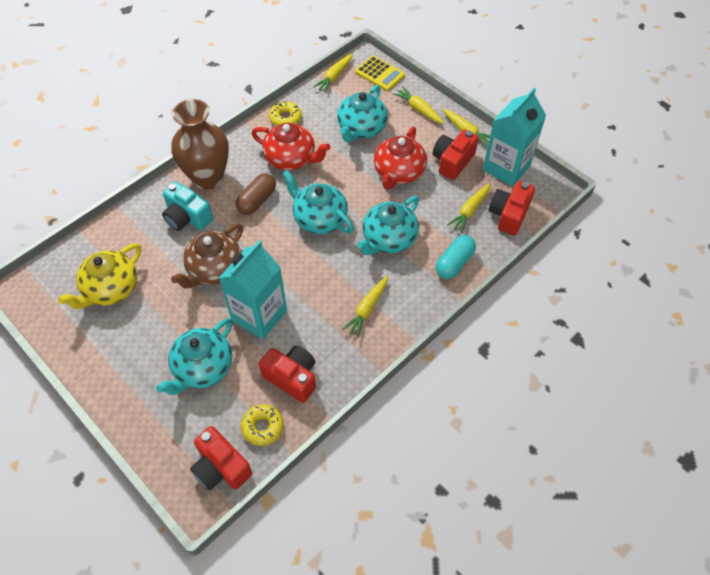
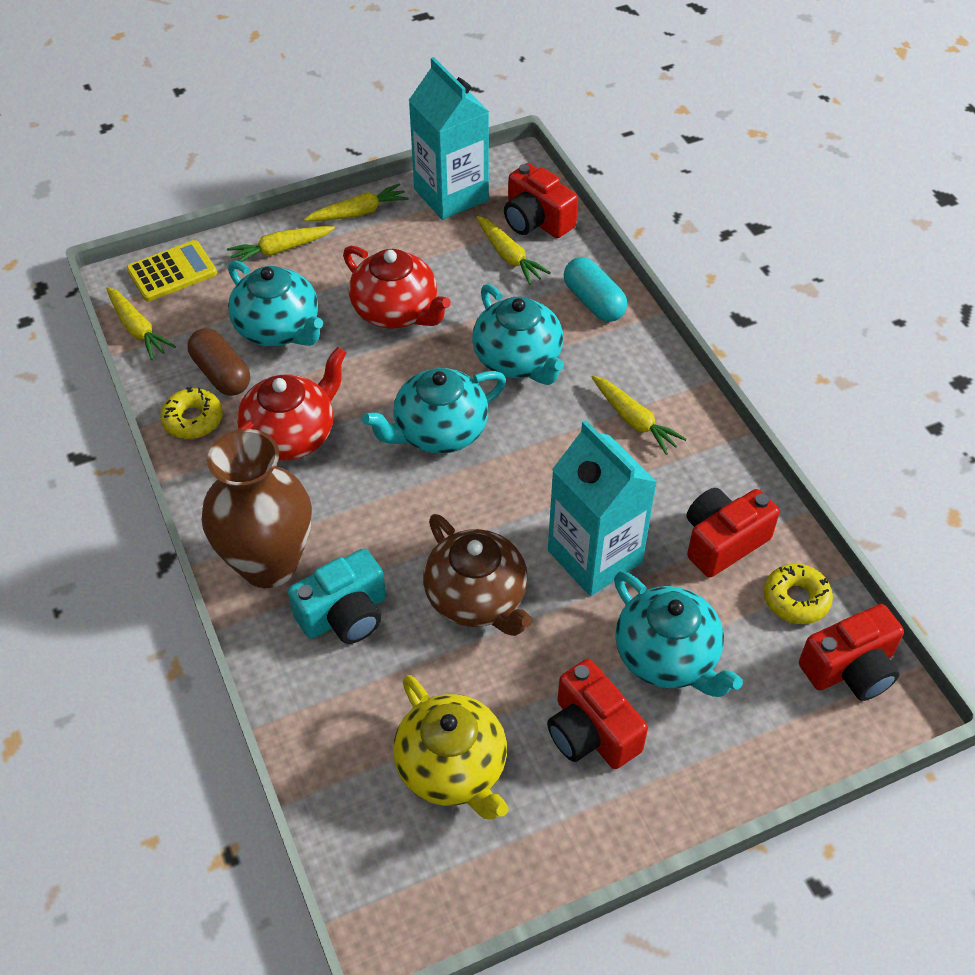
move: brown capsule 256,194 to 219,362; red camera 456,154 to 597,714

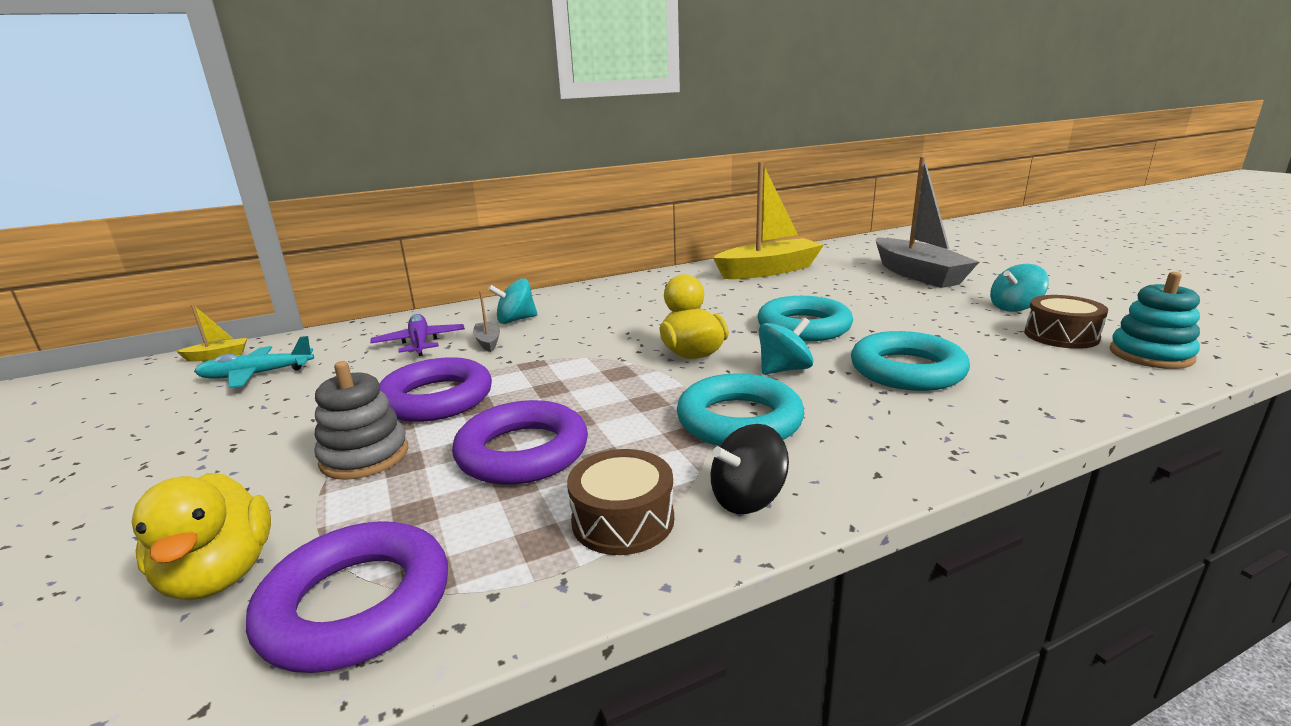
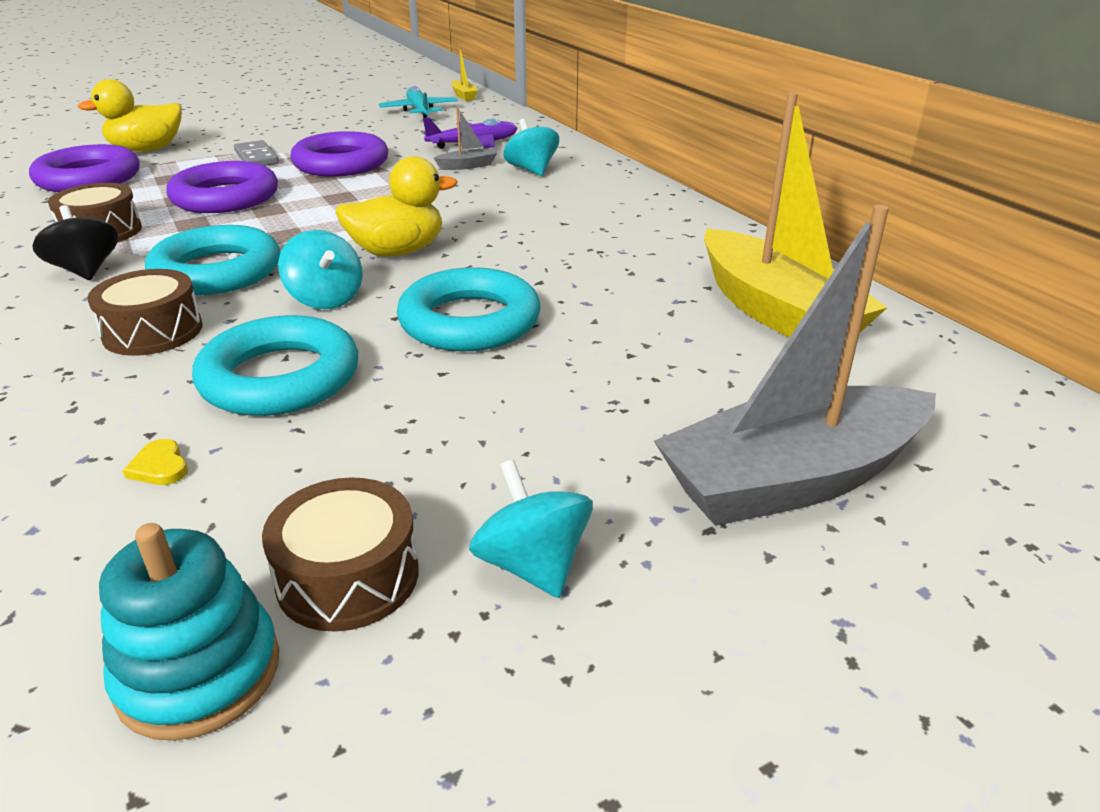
insert: brown drum 145,312; yellow heart 155,462
replace: grey stacking toy 361,420 to grey domino 256,153

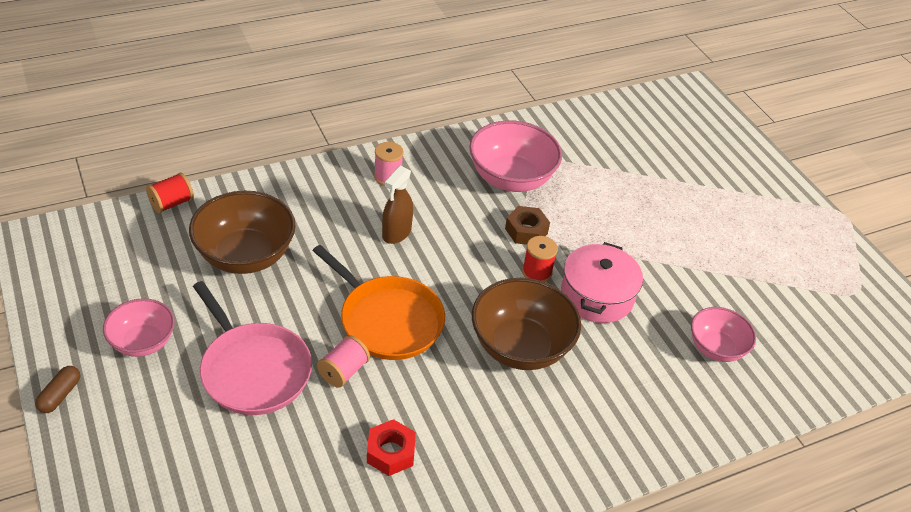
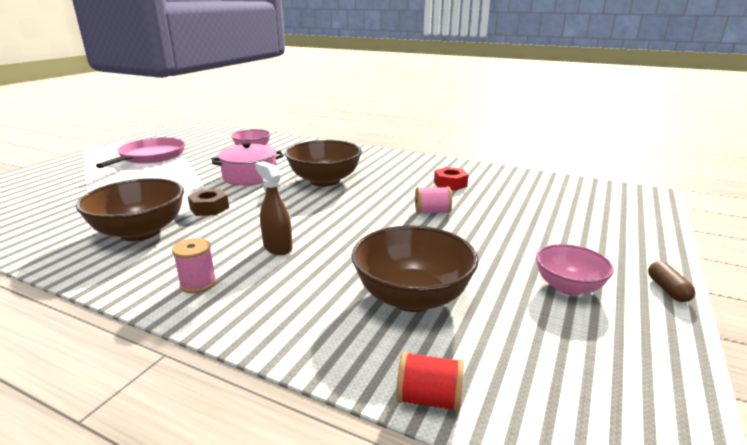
delete: orange pan 379,302; red spool 540,259
move: pink pan 252,348 to 140,152
recolor: pink bowl 515,156 to brown bowl 130,209
rotate: brown spray bottle 397,205 = 273,208 120 degrees counterclockwise; brown capsule 57,389 = 671,281 75 degrees counterclockwise

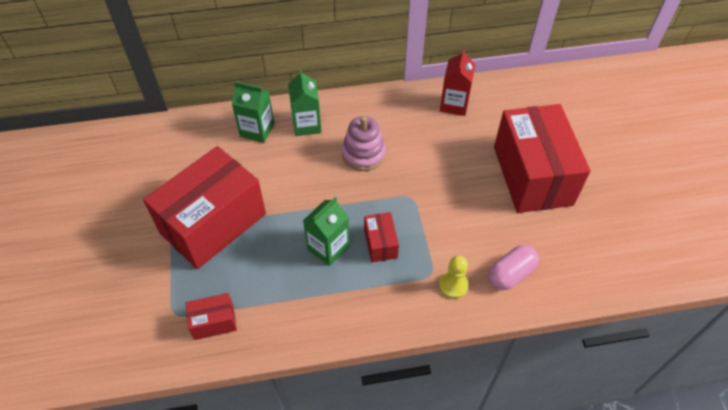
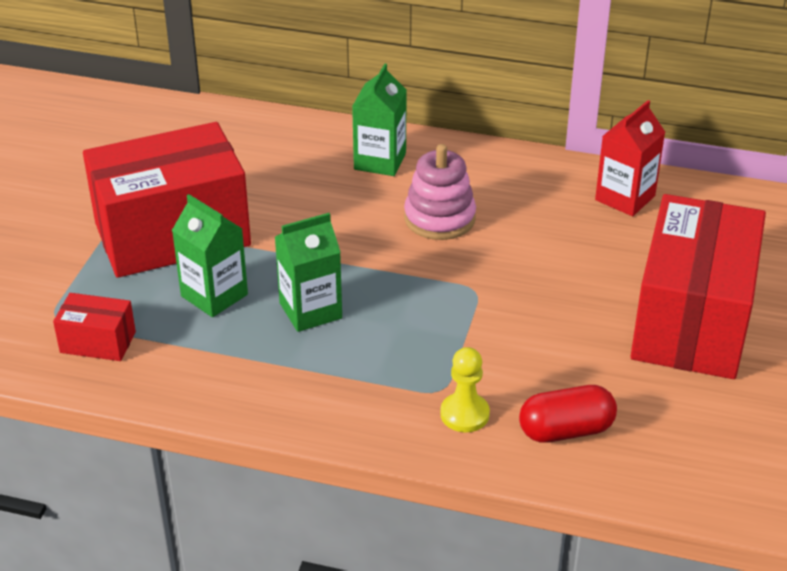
delete: red box 381,237
move: green carton 253,112 to 210,255
recolor: pink capsule 514,267 to red capsule 568,414

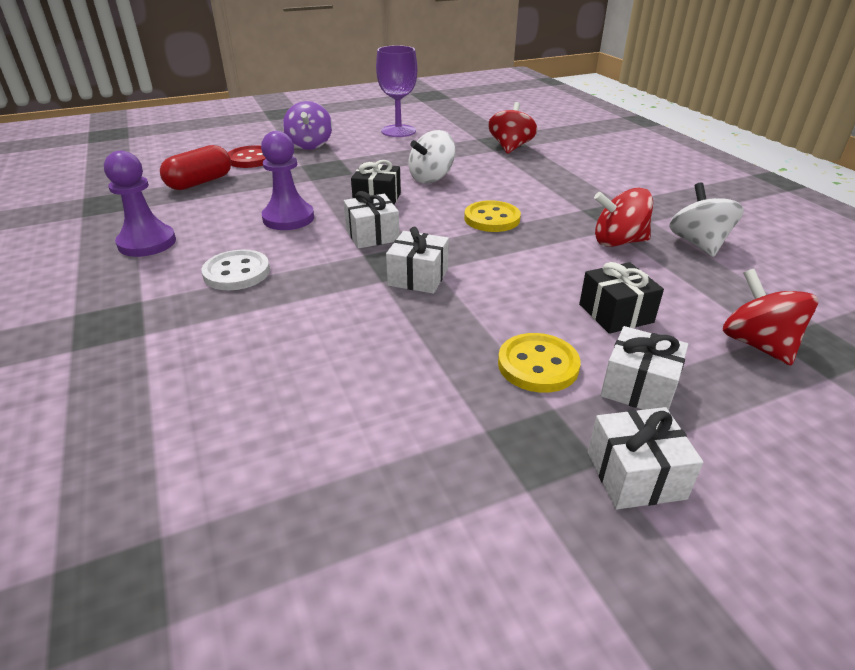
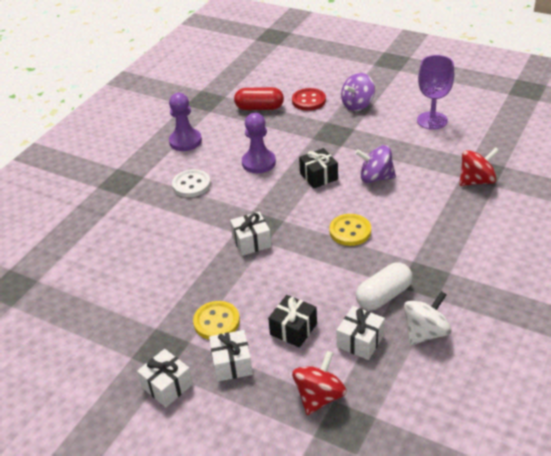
move: white gift 371,220 to 361,333
replace: red spinning top 623,217 to white capsule 384,286
recolor: white spinning top 431,156 to purple spinning top 375,164

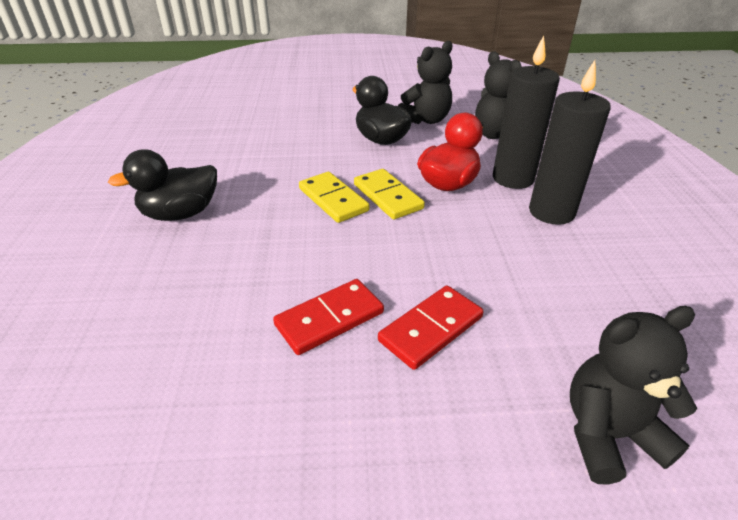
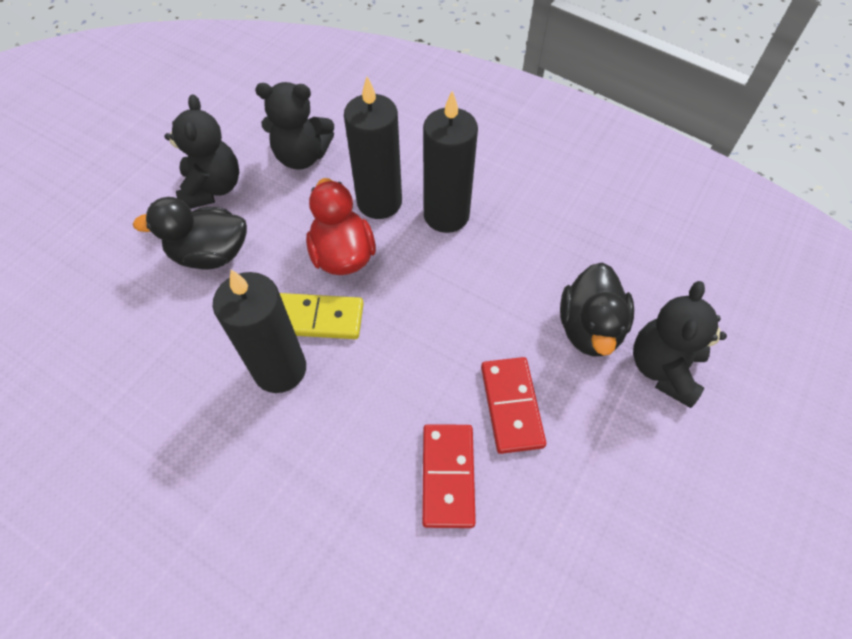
move: black duck 162,185 to 597,309
replace: yellow domino 334,197 to black candle 259,331

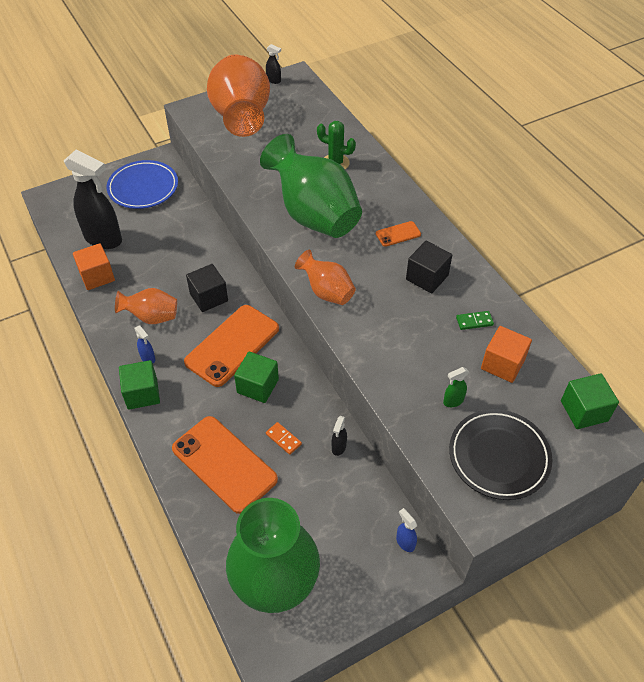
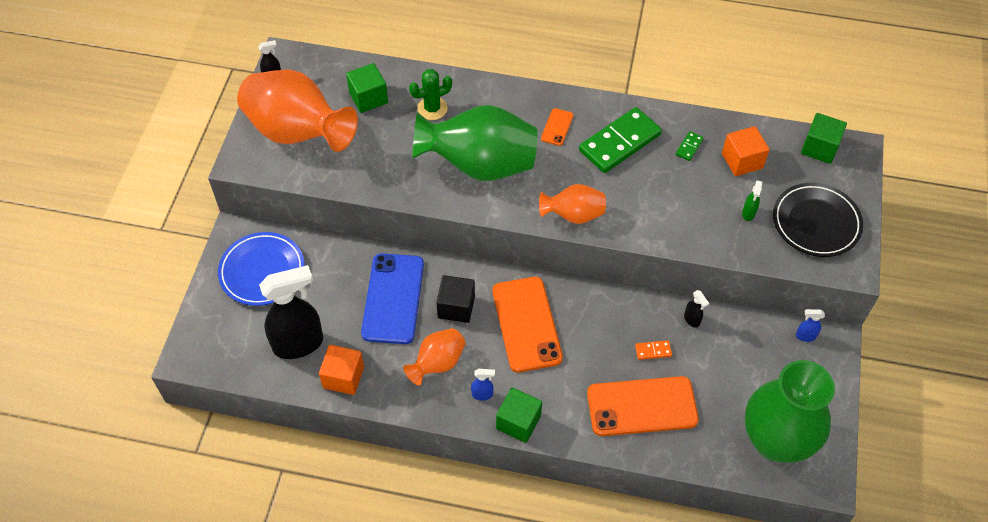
insert: blue phone 392,298
move: green cube 256,377 to 367,88
replace: black cube 429,267 to green domino 620,140

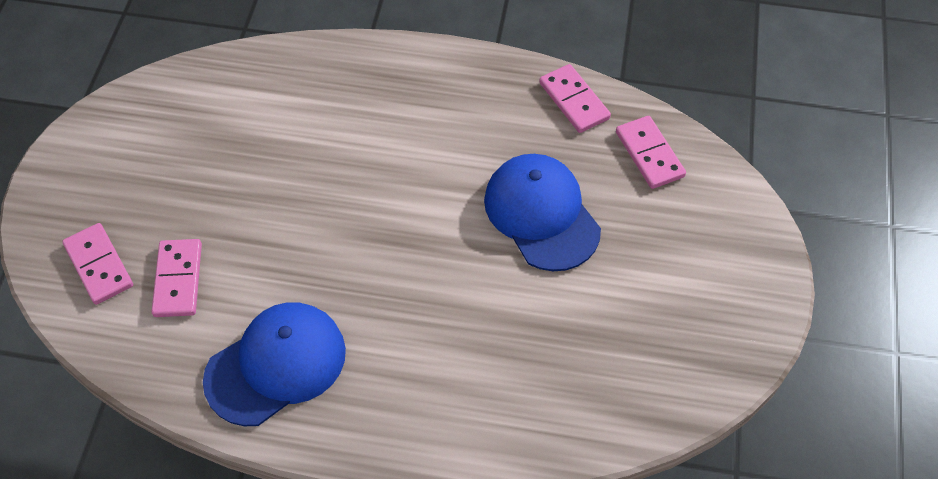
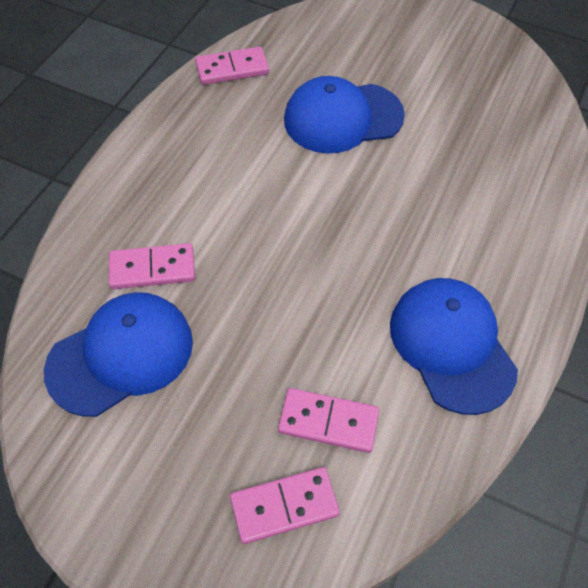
insert: blue cap 118,354
move: pink domino 651,152 to 152,266

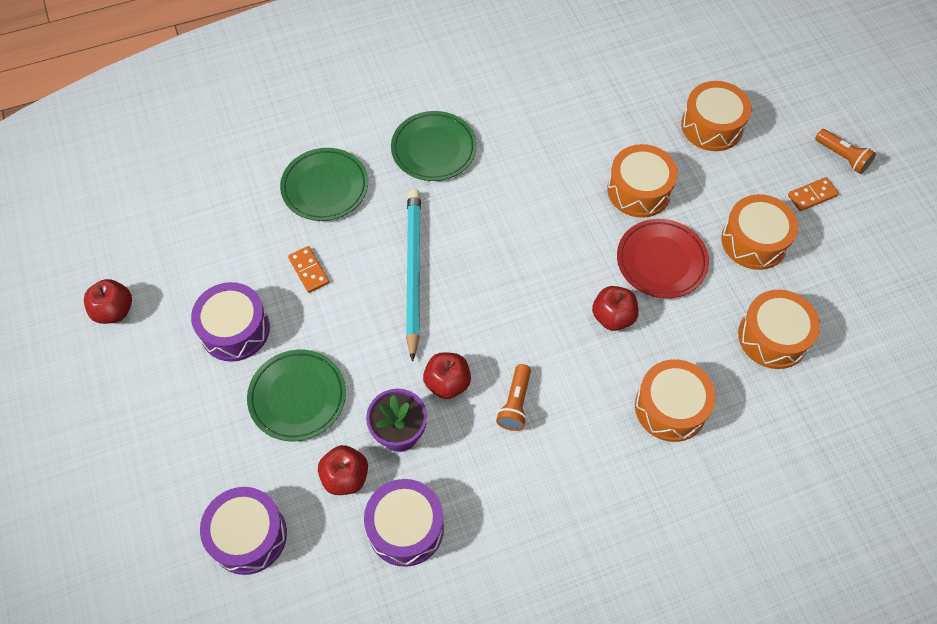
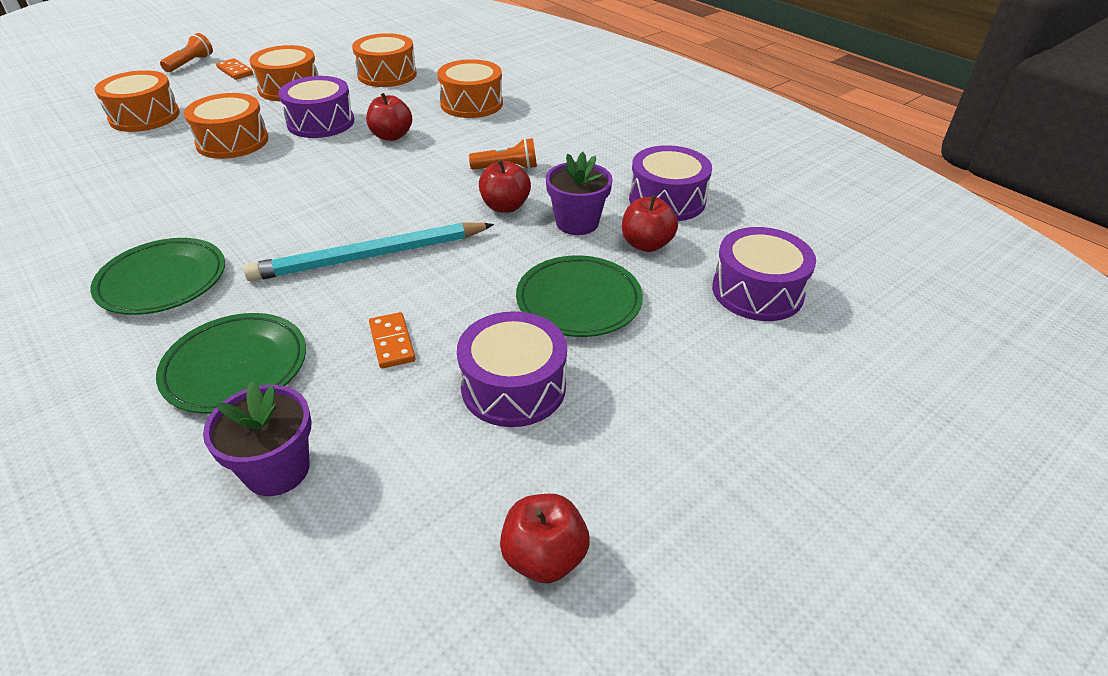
insert: purple flower pot 257,439
replace: red plate 663,258 to purple drum 316,107
rotate: orange domino 308,269 = 392,340 60 degrees counterclockwise

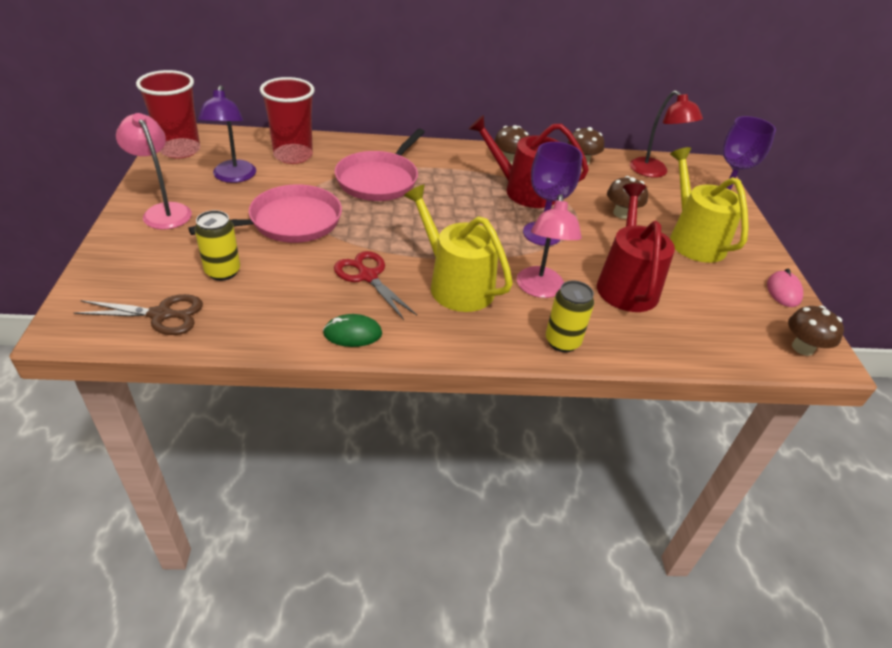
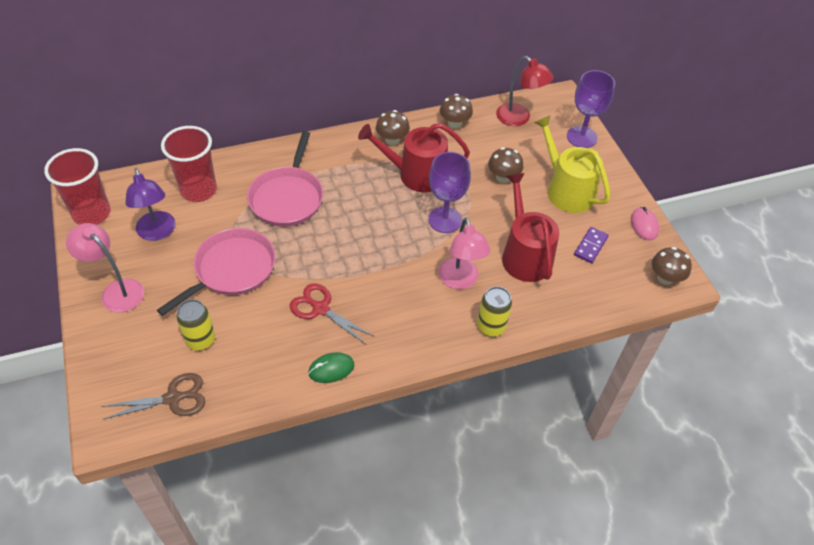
delete: yellow watering can 458,248
insert: purple domino 591,245

